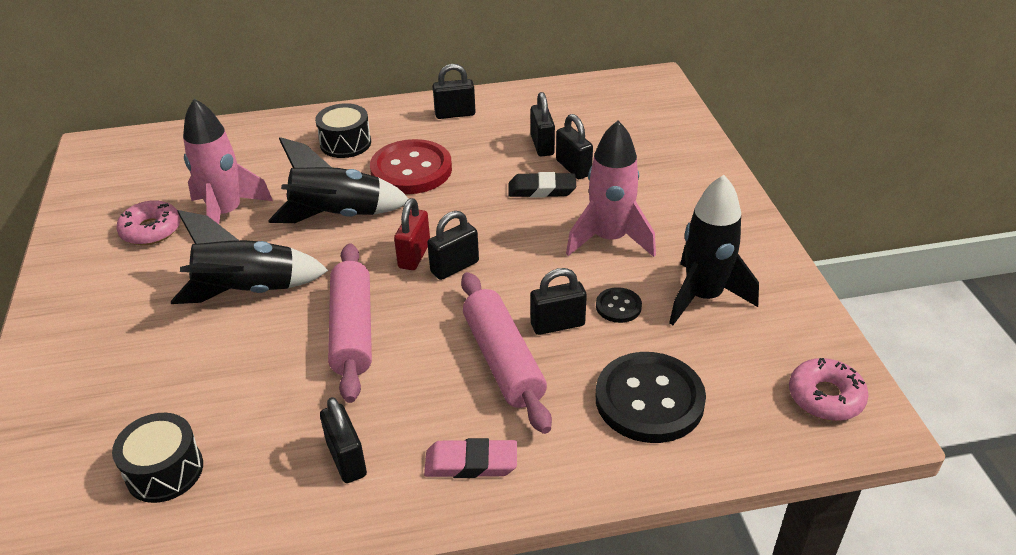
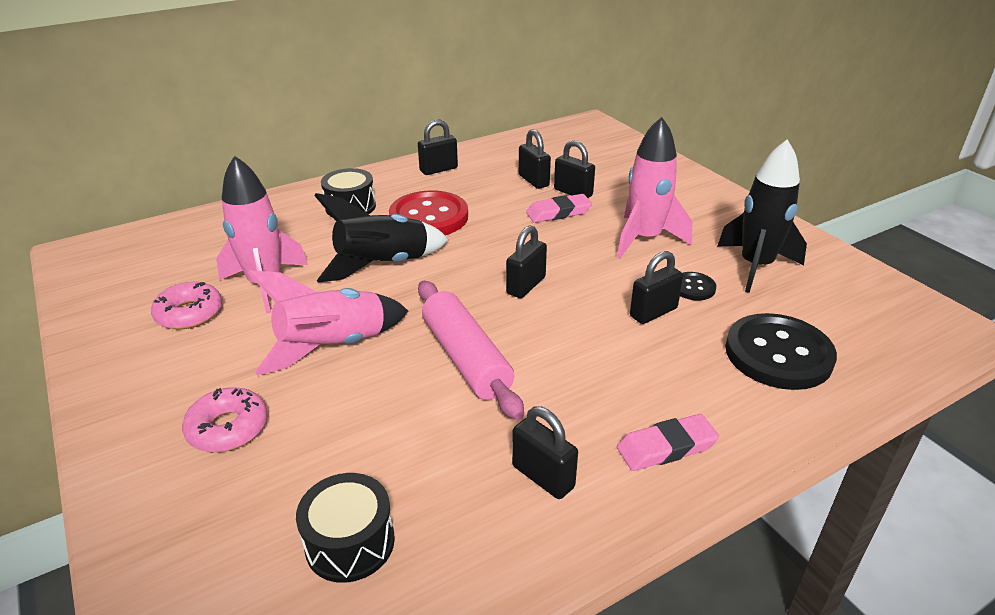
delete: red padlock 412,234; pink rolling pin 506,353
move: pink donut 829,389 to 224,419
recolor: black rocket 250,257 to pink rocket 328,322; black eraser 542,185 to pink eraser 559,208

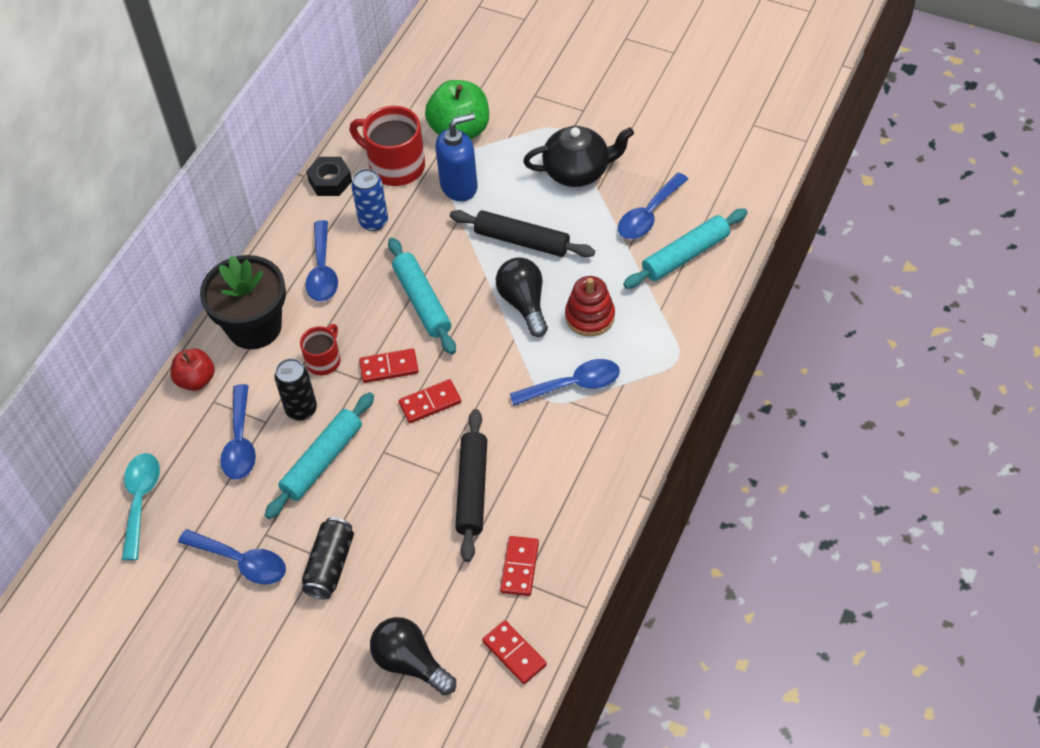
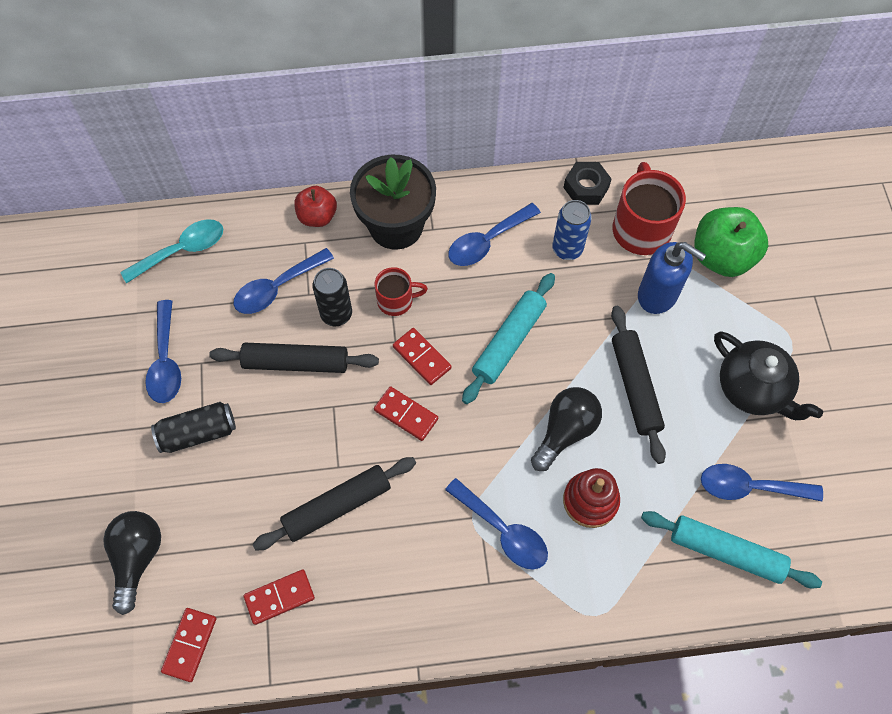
recolor: turquoise rolling pin 319,455 to black rolling pin 294,358

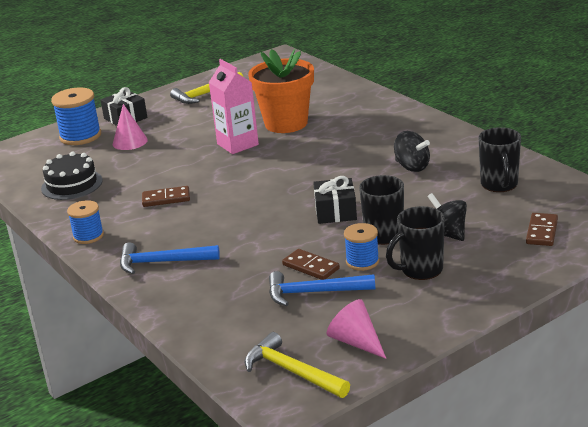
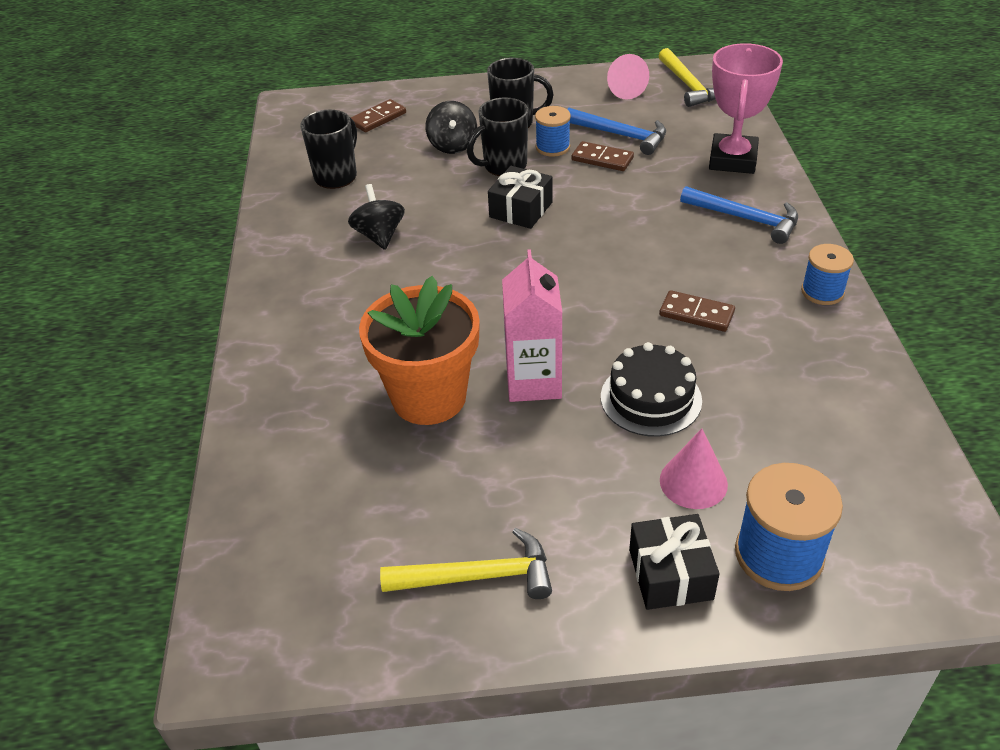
insert: pink trophy 746,108
move: black cake 72,176 to 651,389
rotate: brown domino 311,264 = 602,156 45 degrees counterclockwise

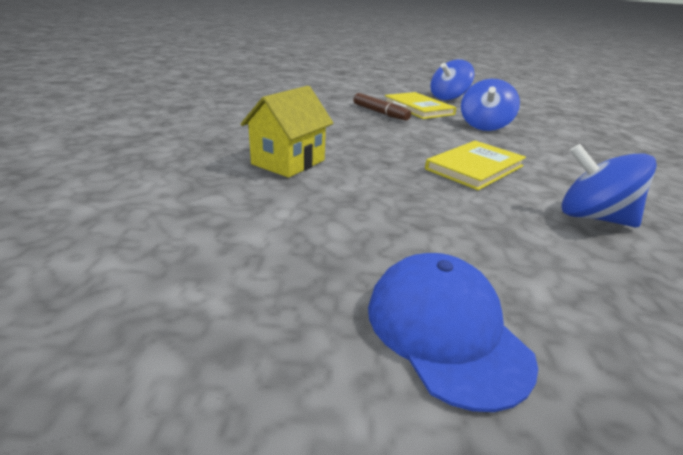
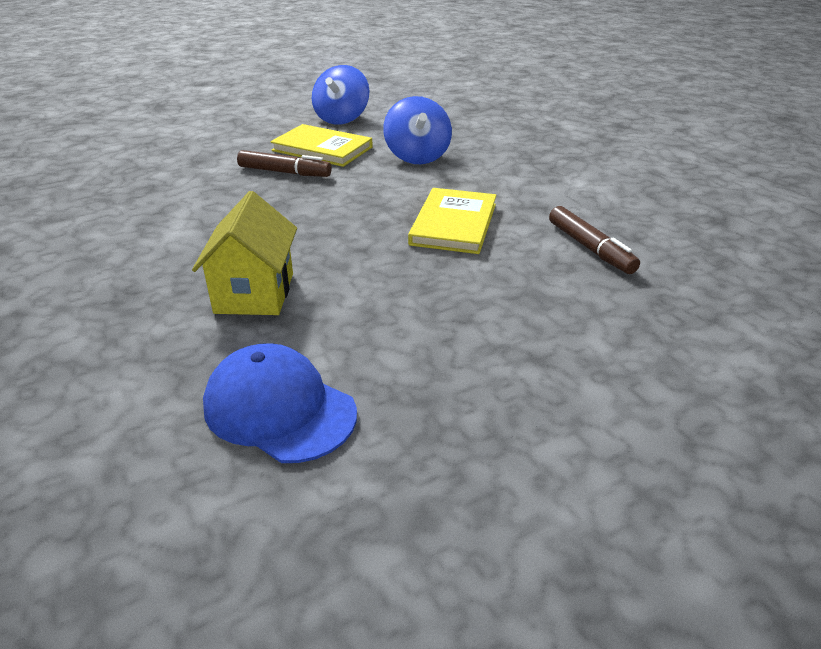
move: blue cap 453,332 to 280,403
replace: blue spinning top 609,185 to brown marker 594,240

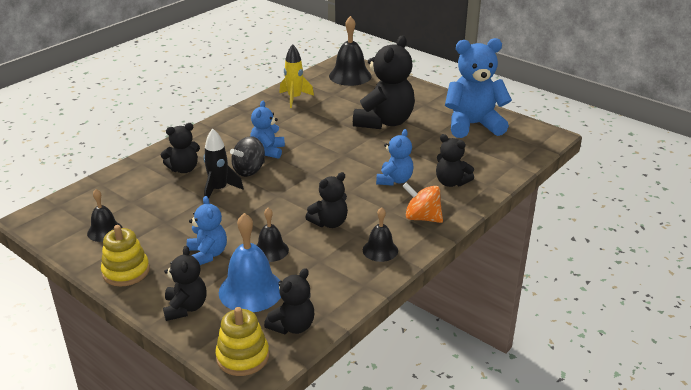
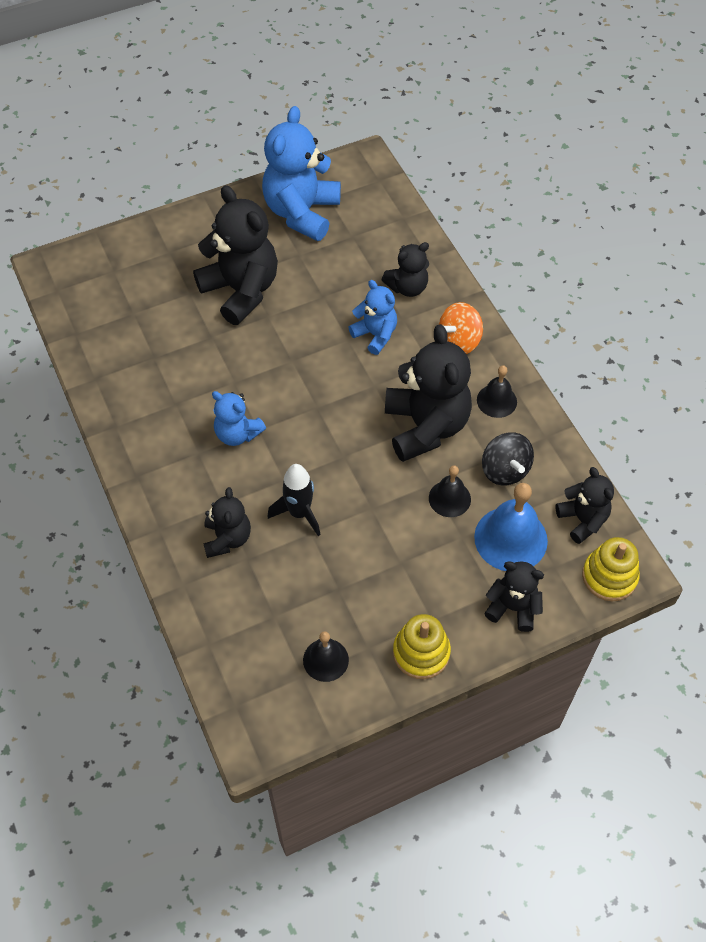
delete: blue teddy bear 207,230; yellow rocket 297,76; black bell 350,51
move: black spinning top 247,156 to 508,459
resize: black teddy bear 326,200 = 428,393 x1.82

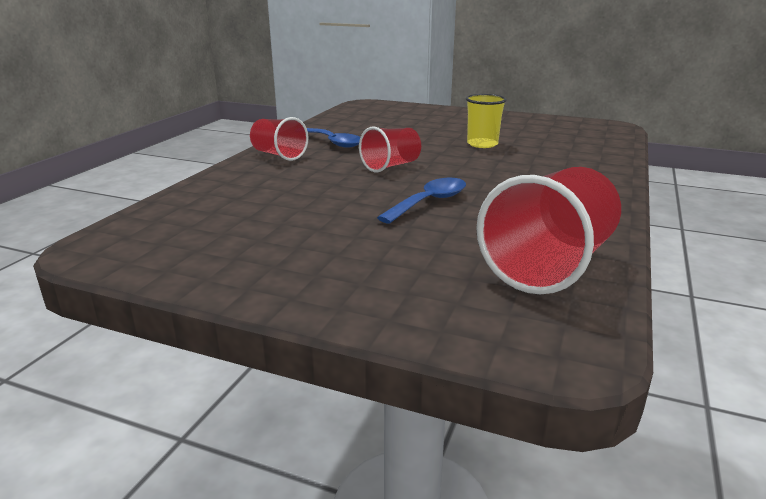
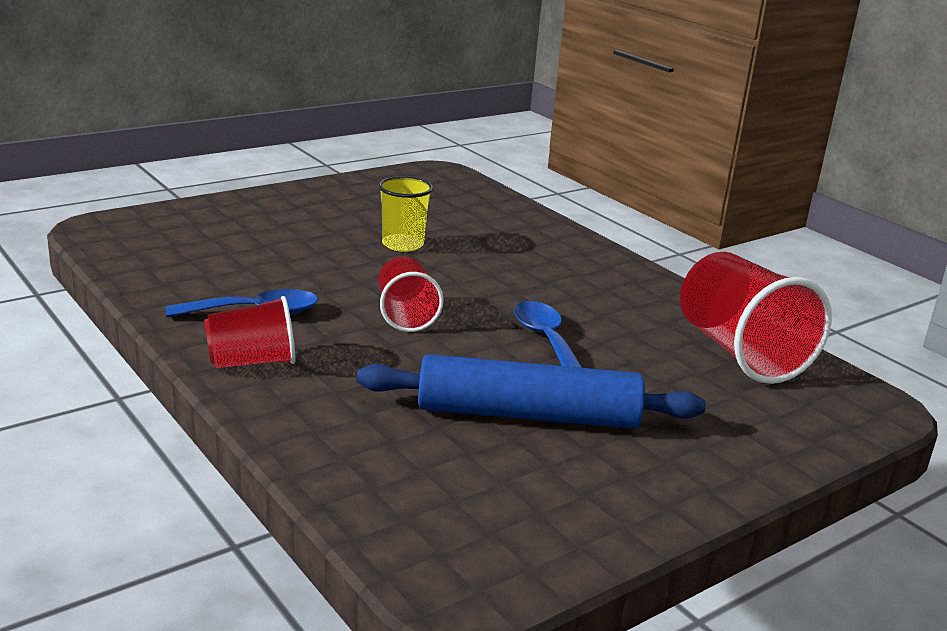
insert: blue rolling pin 531,391

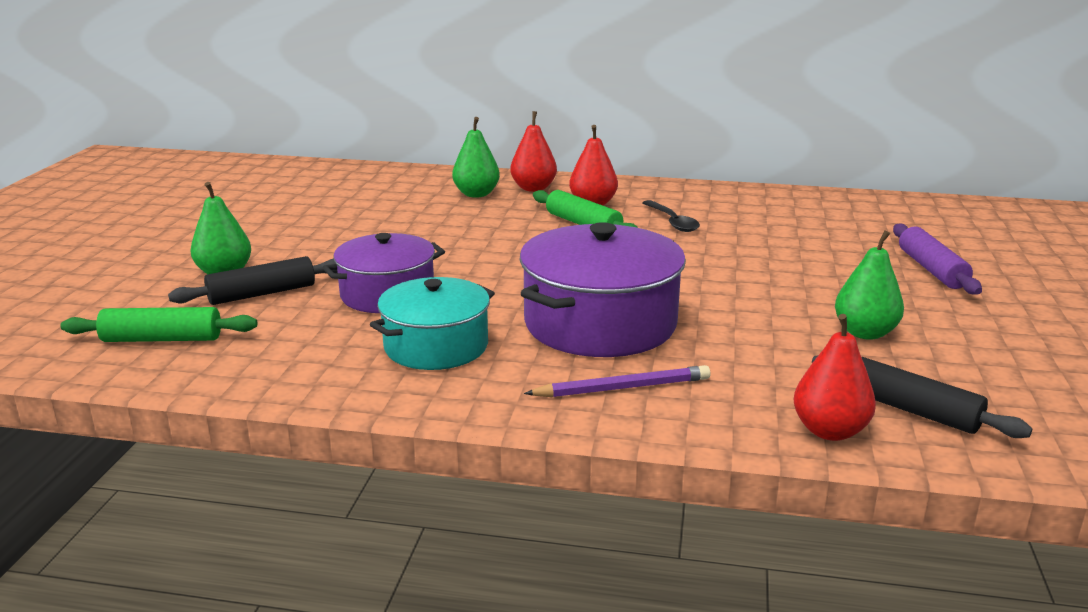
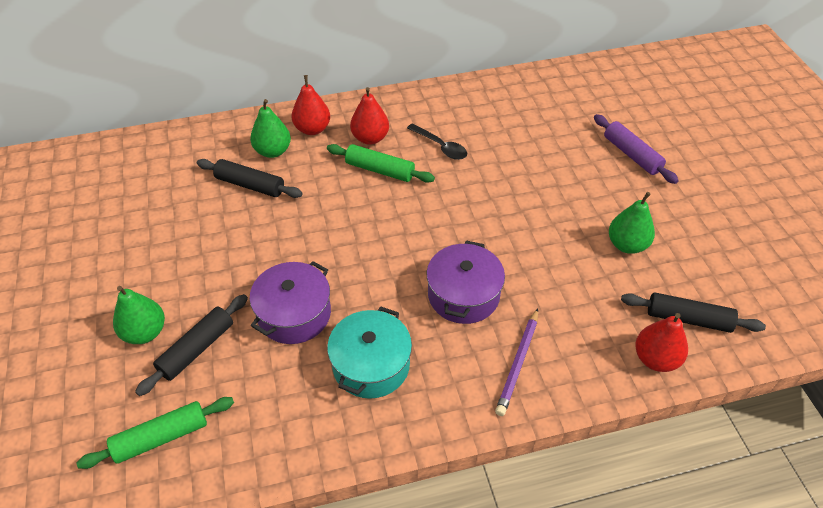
insert: black rolling pin 250,178
rotate: purple pencil 617,381 = 516,362 150 degrees clockwise
resize: purple pot 602,289 = 465,282 x0.65

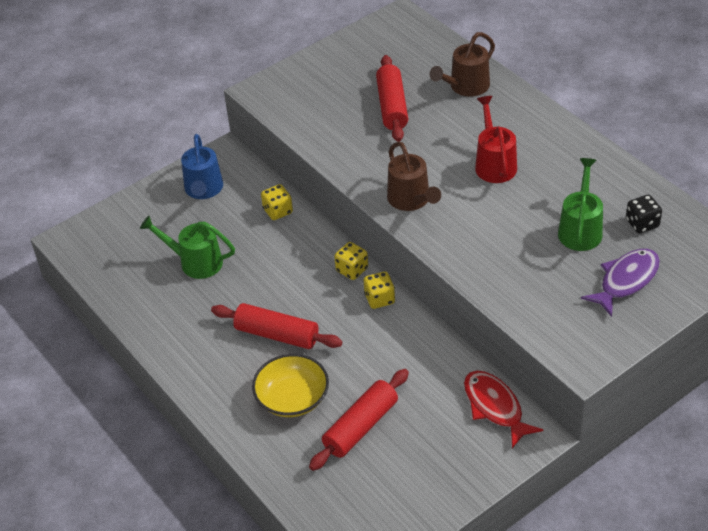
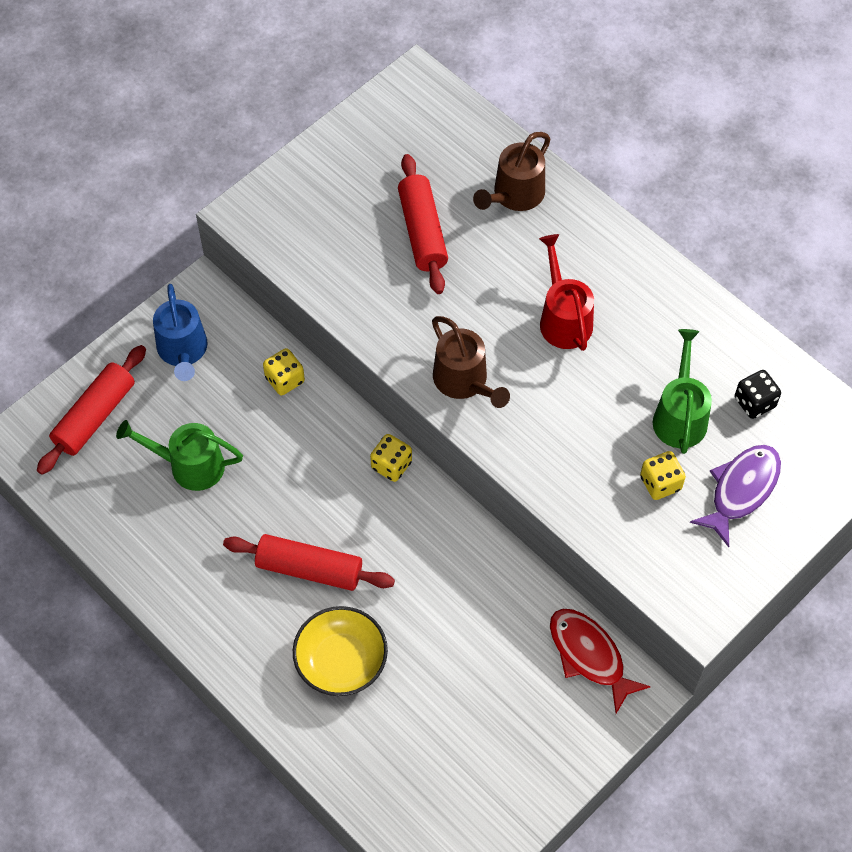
move: red rolling pin 359,420 to 91,410; yellow dice 379,290 to 663,475

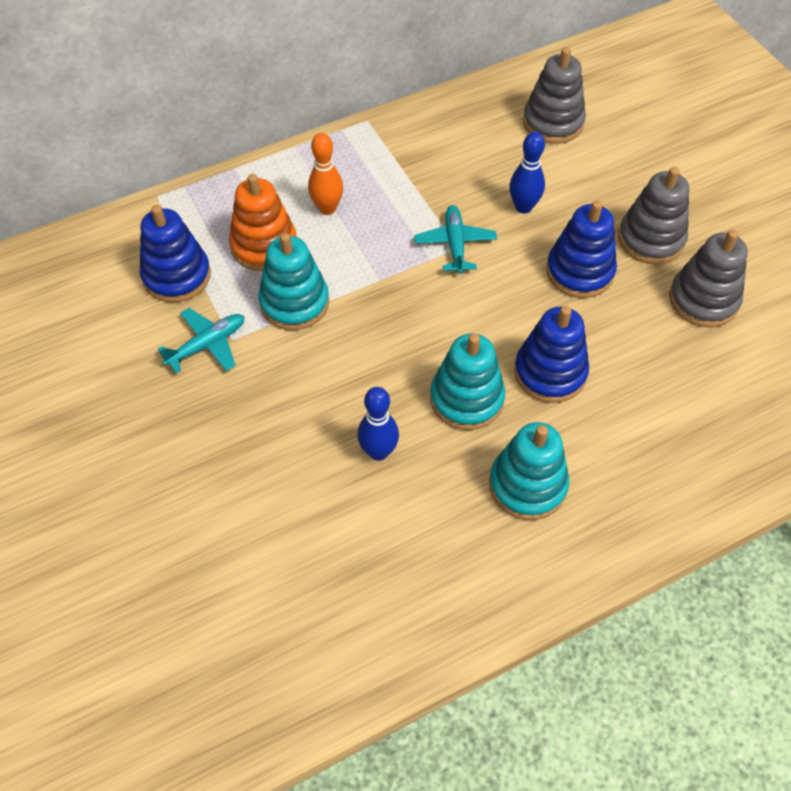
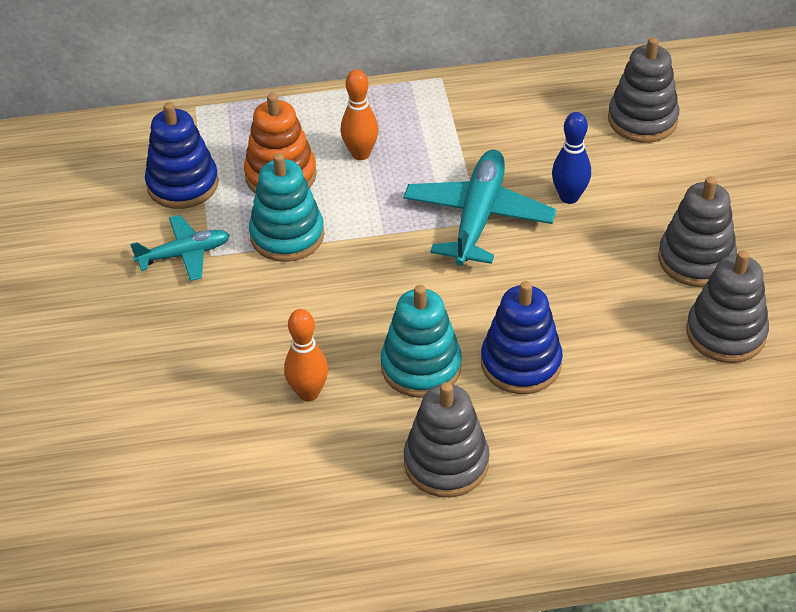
delete: blue stacking toy 581,249
recolor: blue bowling pin 378,424 to orange bowling pin 306,355; turquoise stacking toy 529,471 to grey stacking toy 446,439
resize: turquoise plane 455,239 = 479,208 x1.67

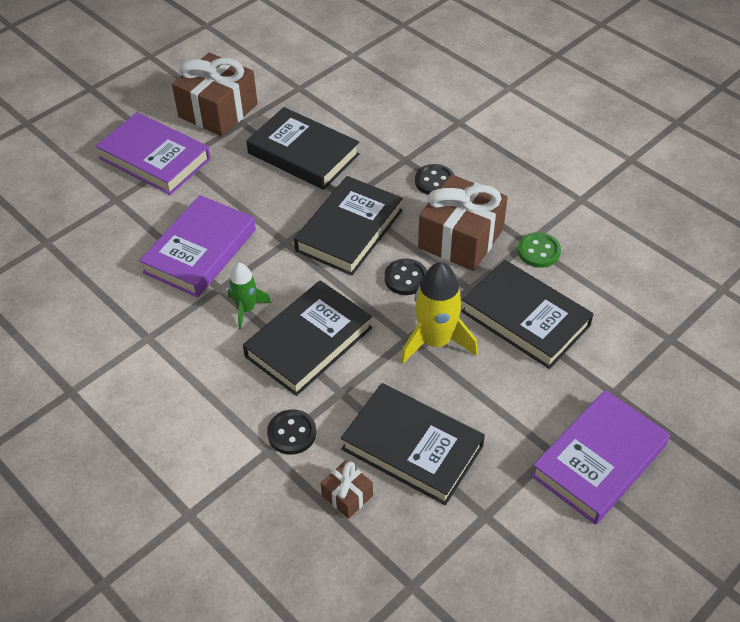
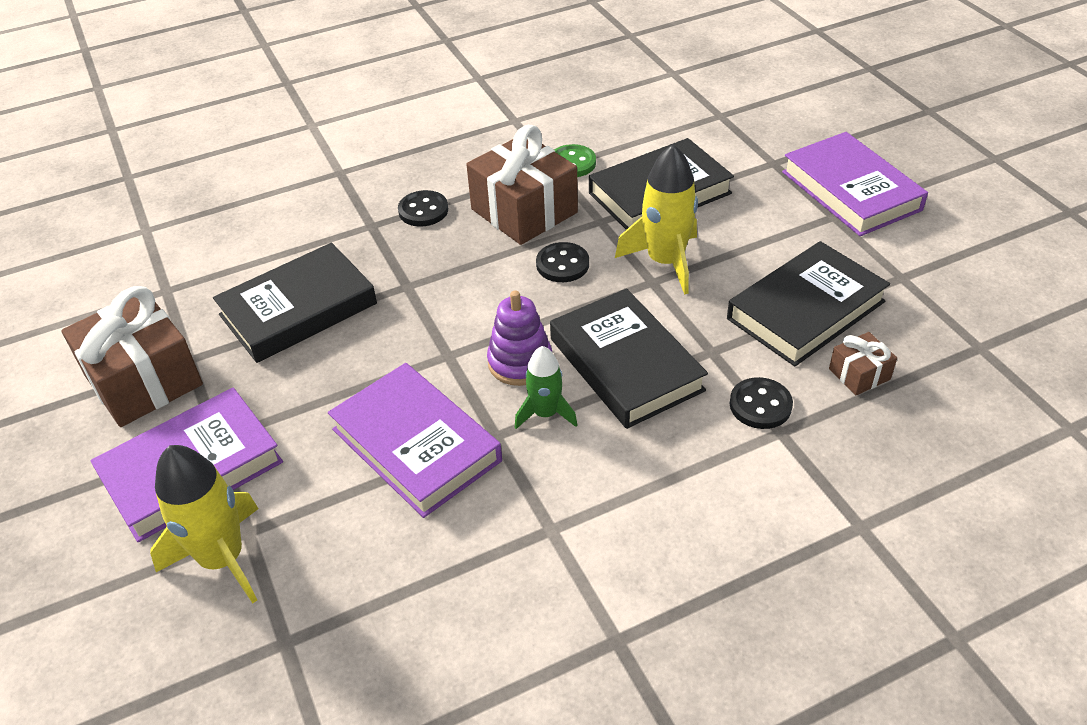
delete: black book 348,226
insert: yellow rocket 204,524; purple stacking toy 519,338

